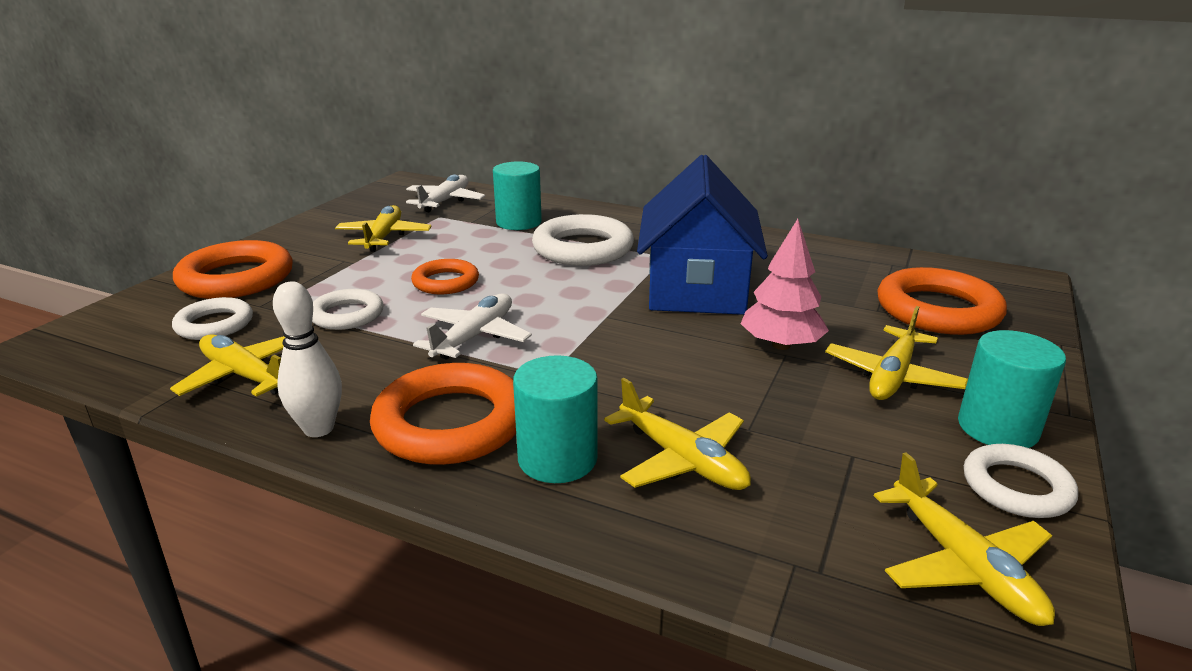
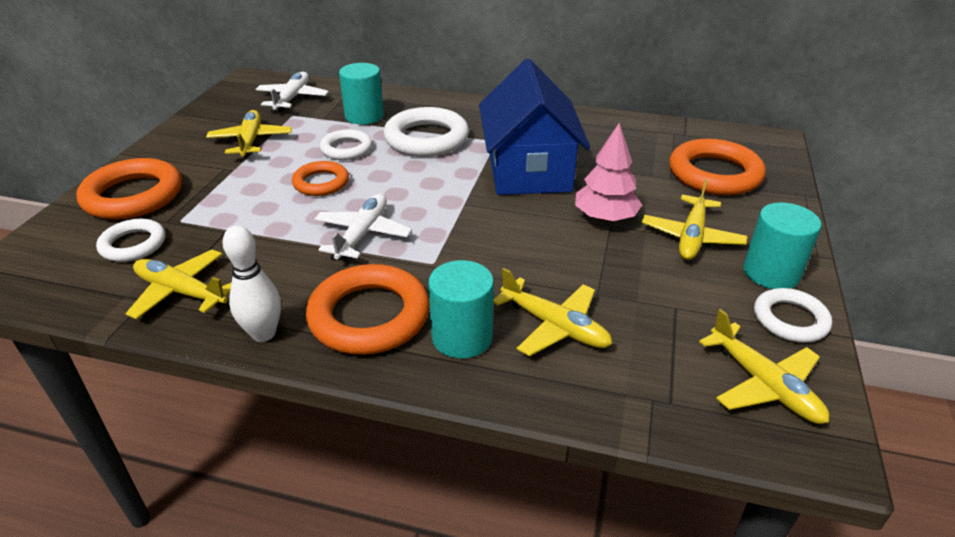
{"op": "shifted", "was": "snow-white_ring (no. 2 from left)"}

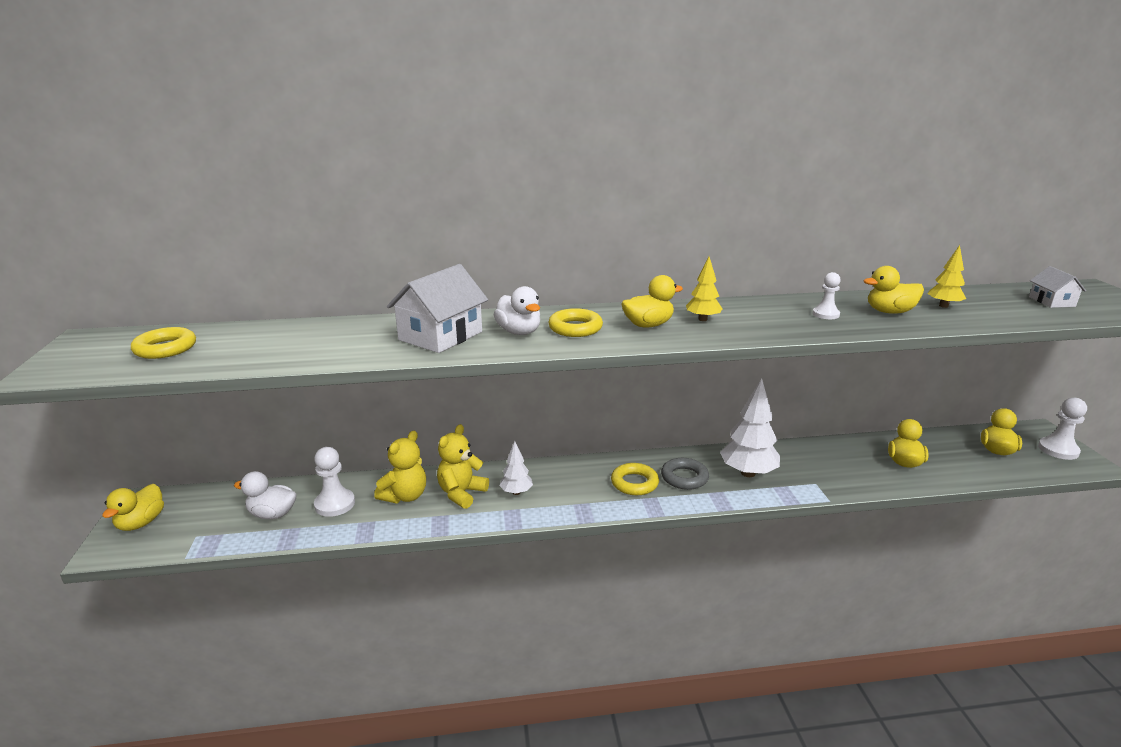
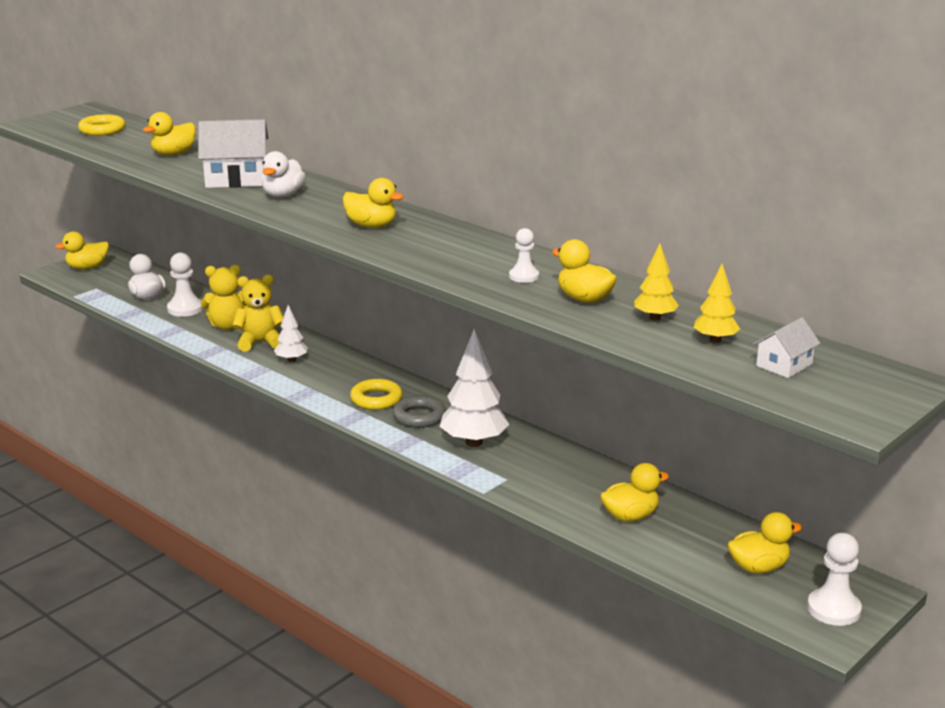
{"op": "gone", "was": "golden_ring (no. 2 from left)"}
{"op": "new", "now": "golden_toy_duck (no. 2 from left)"}
{"op": "shifted", "was": "golden_toy_tree (no. 1 from left in the first image)", "now": "golden_toy_tree (no. 2 from left)"}

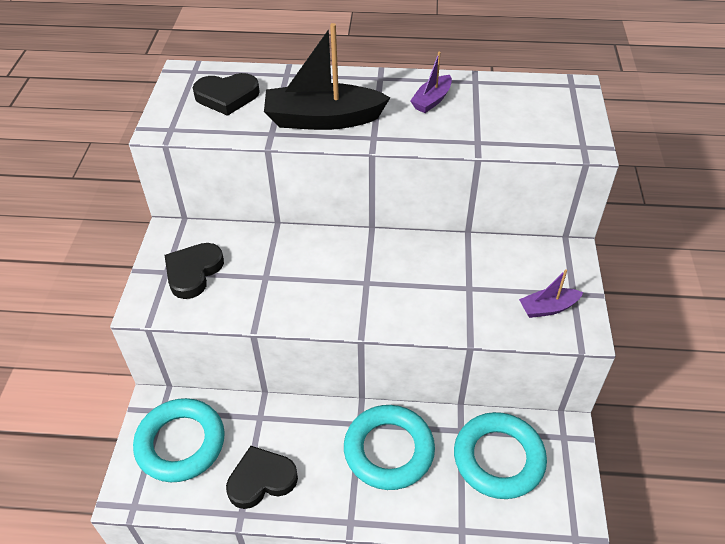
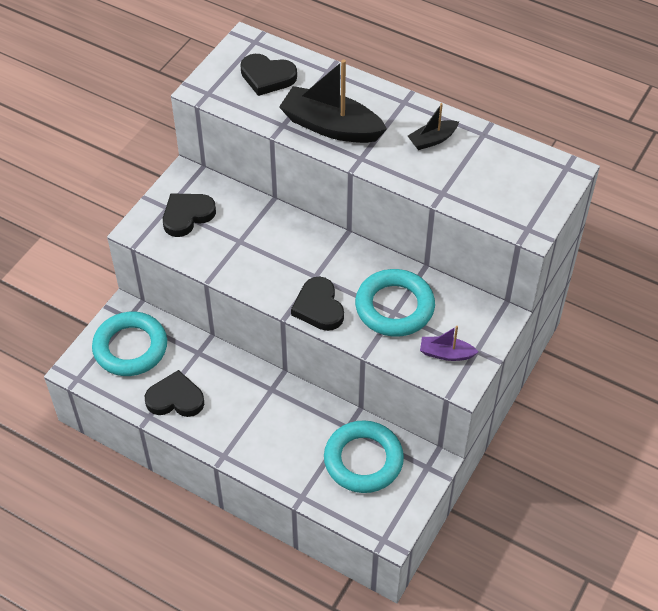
{"op": "new", "now": "jet-black_heart_shape (no. 4 from left)"}
{"op": "shifted", "was": "turquoise_ring (no. 2 from left in the first image)", "now": "turquoise_ring (no. 3 from left)"}
{"op": "repainted", "was": "royal_purple_boat (no. 1 from left)", "now": "jet-black_boat (no. 2 from left)"}

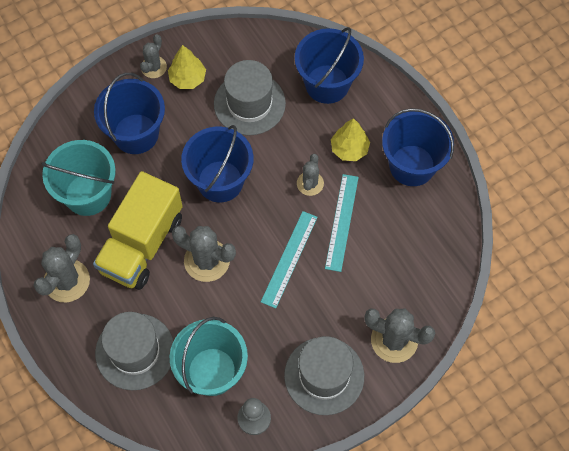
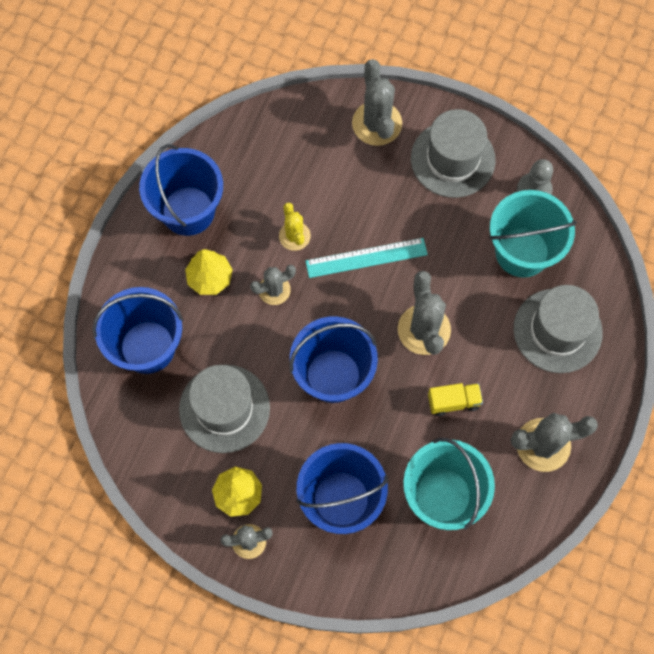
{"op": "swapped", "was": "turquoise_ruler (no. 2 from left)", "now": "golden_saguaro_cactus"}
{"op": "scaled", "was": "golden_toy_truck", "ratio": 0.42}

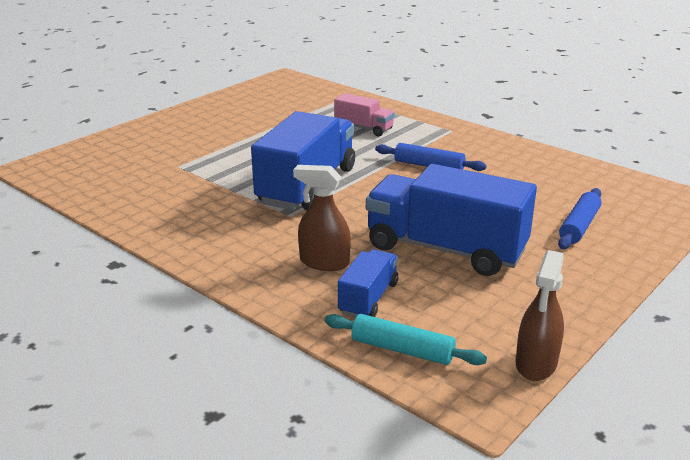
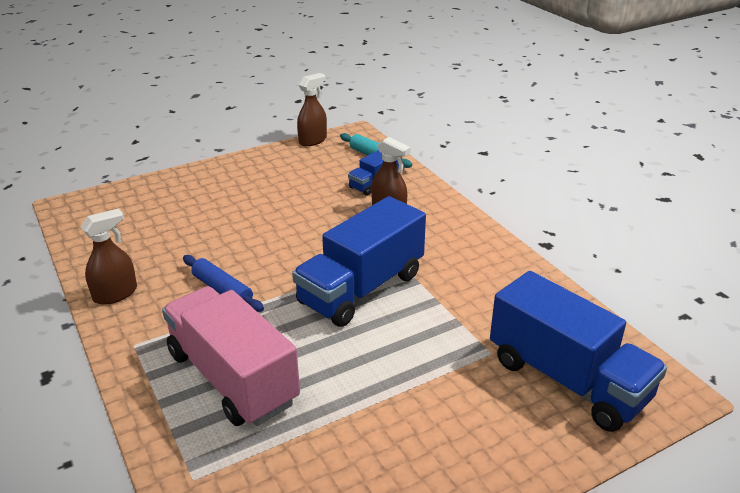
{"op": "gone", "was": "blue_rolling_pin (no. 2 from left)"}
{"op": "new", "now": "russet_spray_bottle (no. 1 from left)"}
{"op": "shifted", "was": "blue_toy_truck (no. 3 from left)"}
{"op": "scaled", "was": "rose-pink_toy_truck", "ratio": 1.99}

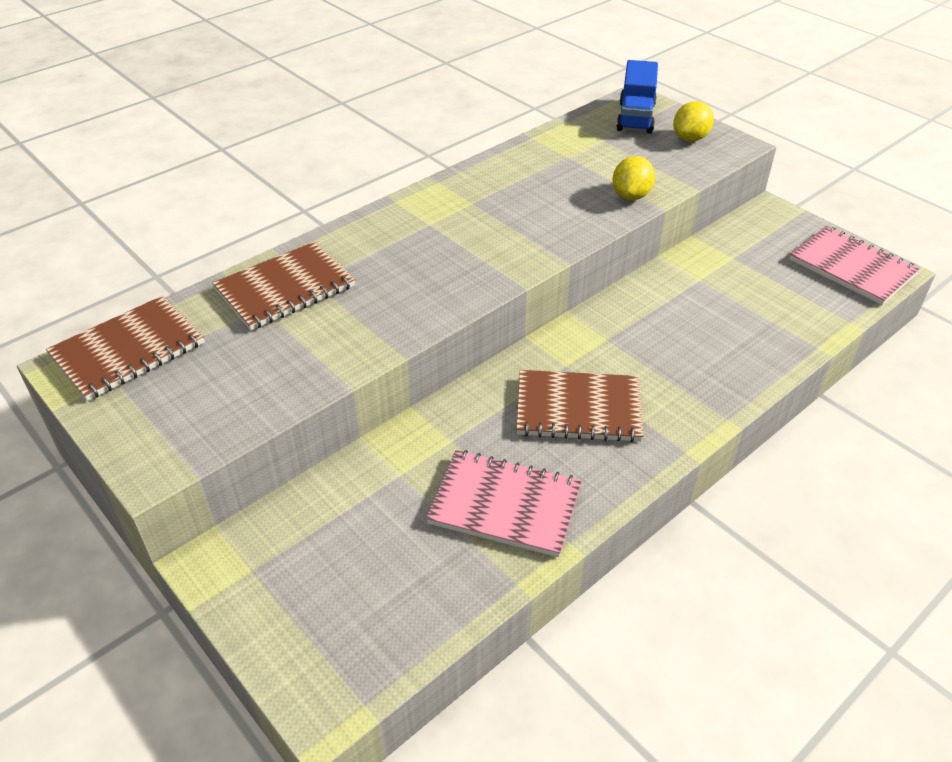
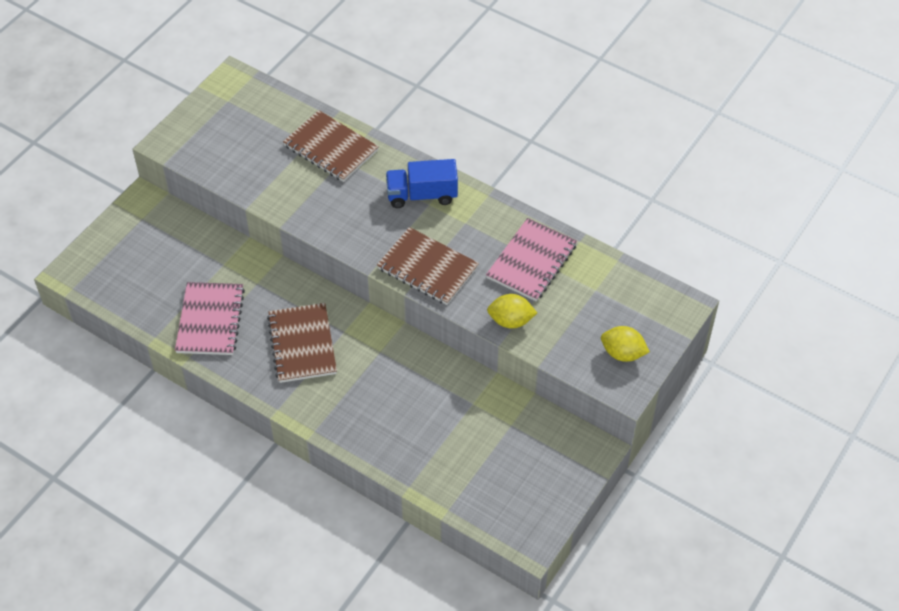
{"op": "shifted", "was": "russet_notepad (no. 1 from left in the first image)", "now": "russet_notepad (no. 3 from left)"}
{"op": "shifted", "was": "blue_toy_truck"}
{"op": "shifted", "was": "rose-pink_notepad (no. 2 from left)"}

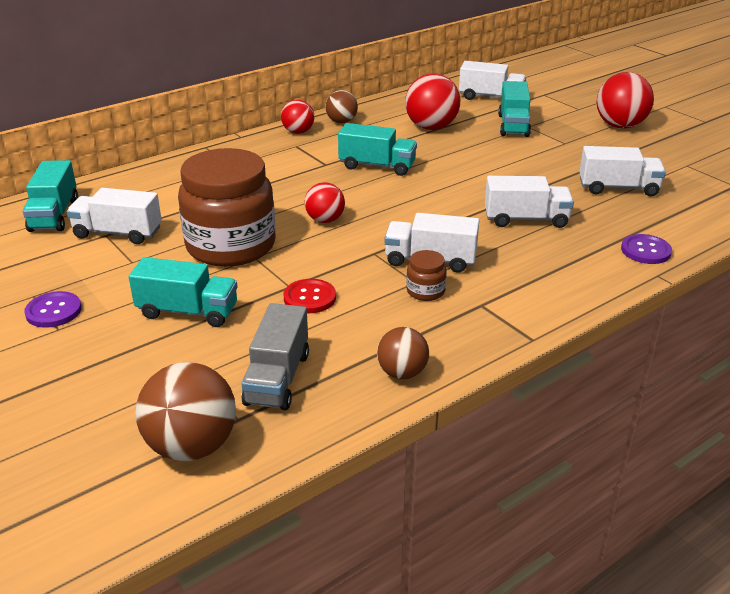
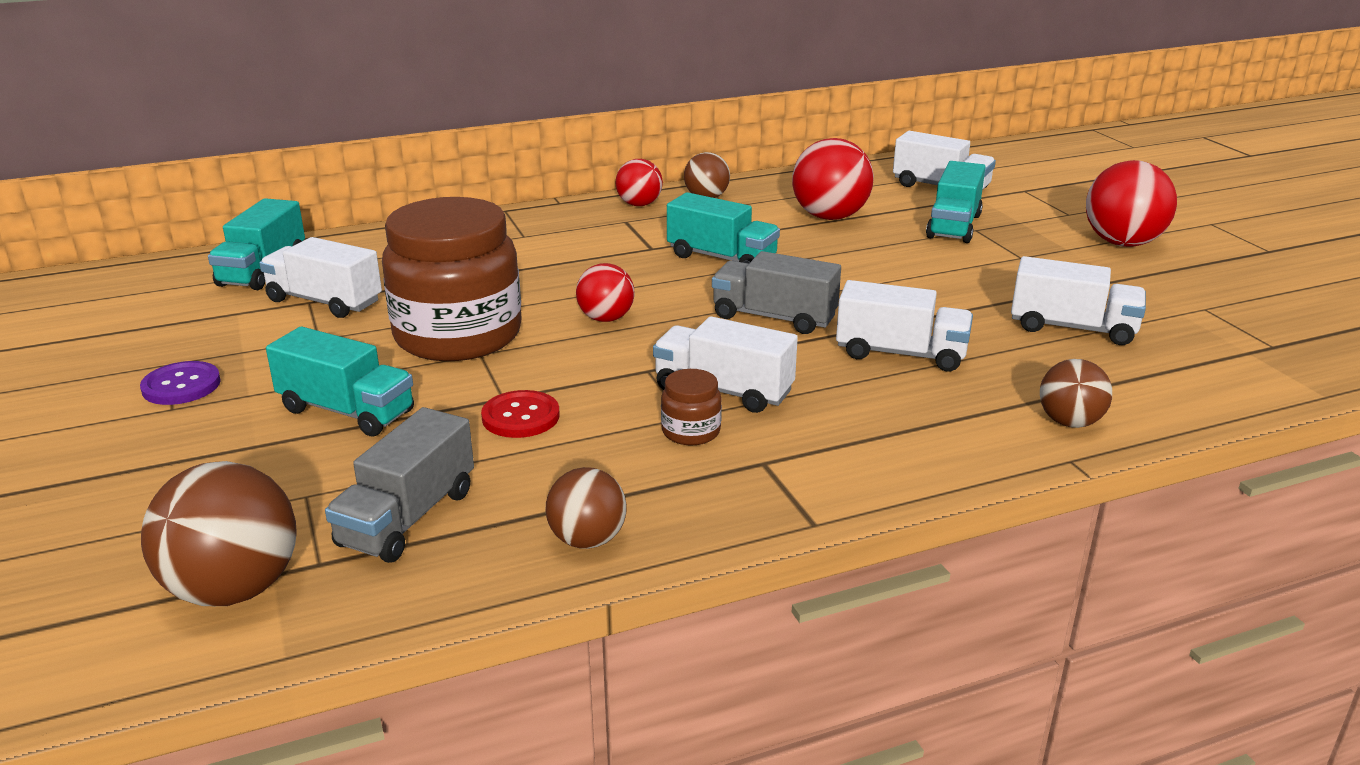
{"op": "new", "now": "ash-grey_toy_truck (no. 2 from left)"}
{"op": "swapped", "was": "royal_purple_shirt_button (no. 2 from left)", "now": "russet_play_ball (no. 4 from left)"}

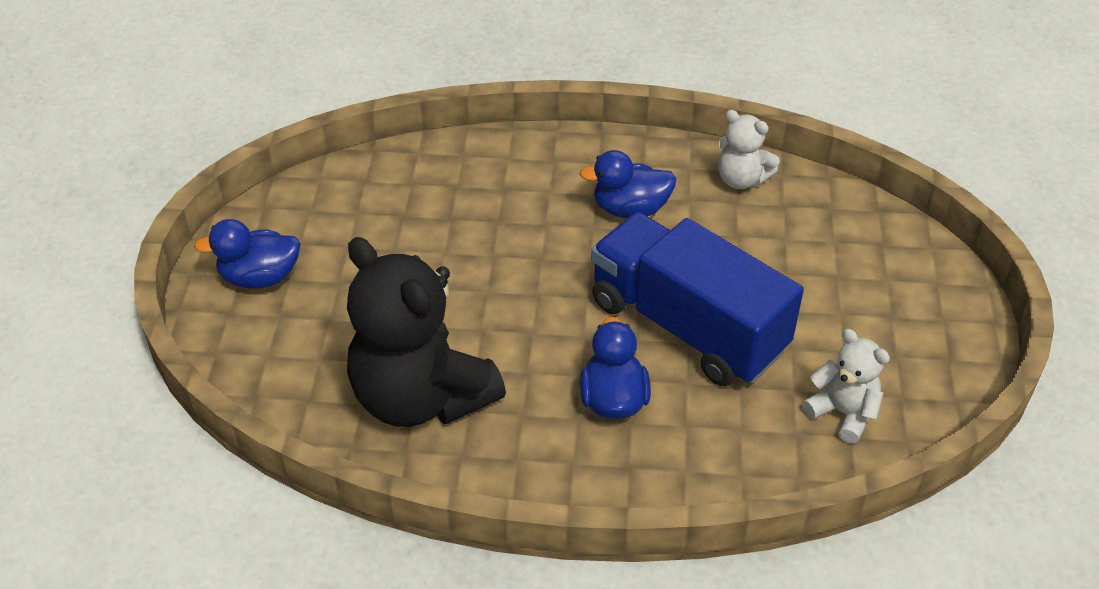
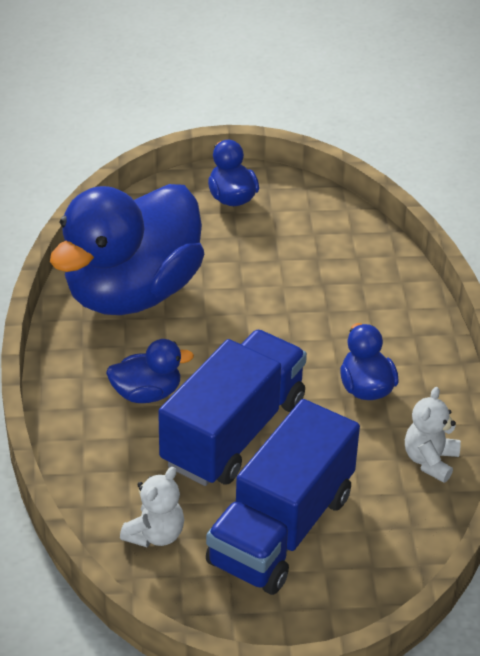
{"op": "new", "now": "blue_toy_truck (no. 2 from left)"}
{"op": "swapped", "was": "jet-black_stuffed_bear", "now": "blue_toy_duck (no. 1 from left)"}

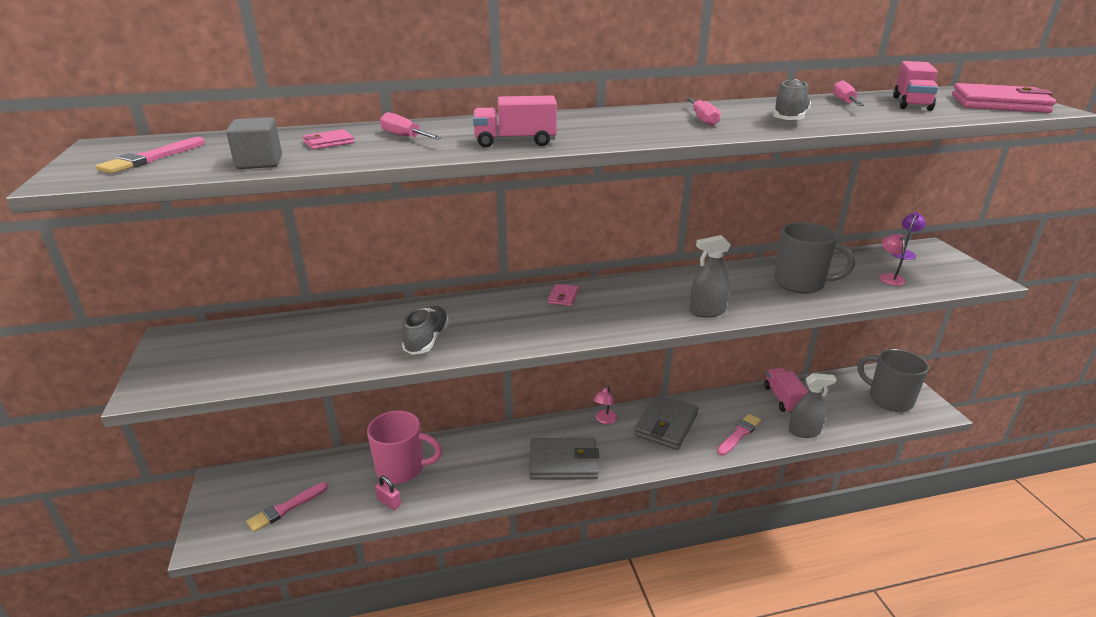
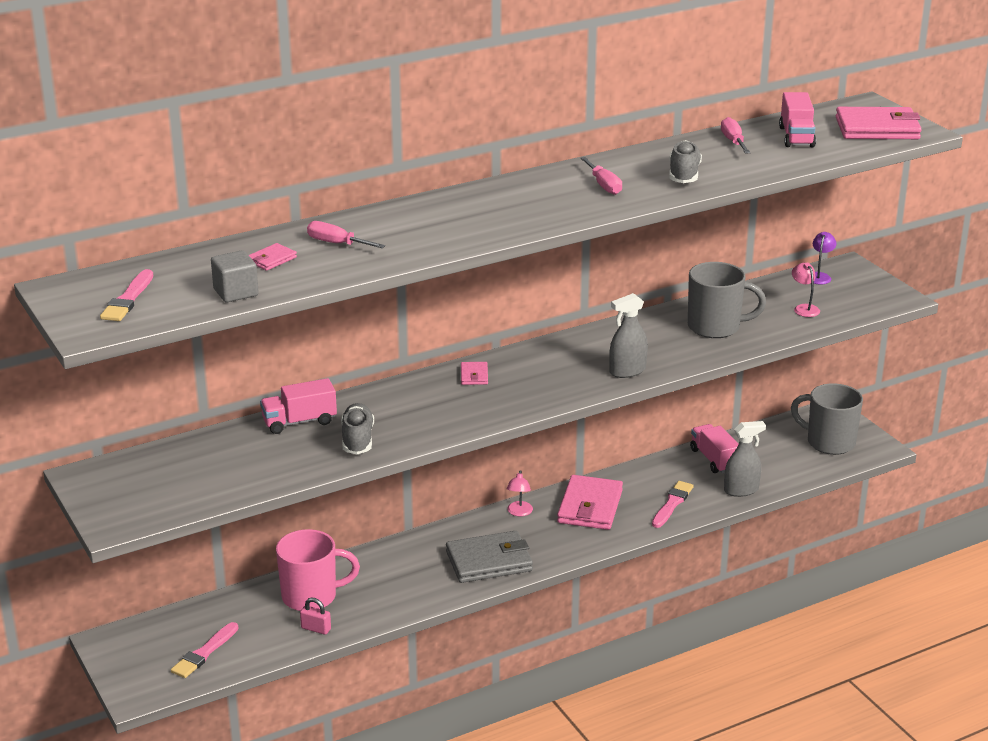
{"op": "shifted", "was": "rose-pink_toy_truck (no. 1 from left)"}
{"op": "repainted", "was": "ash-grey_wallet (no. 2 from left)", "now": "rose-pink_wallet (no. 3 from left)"}

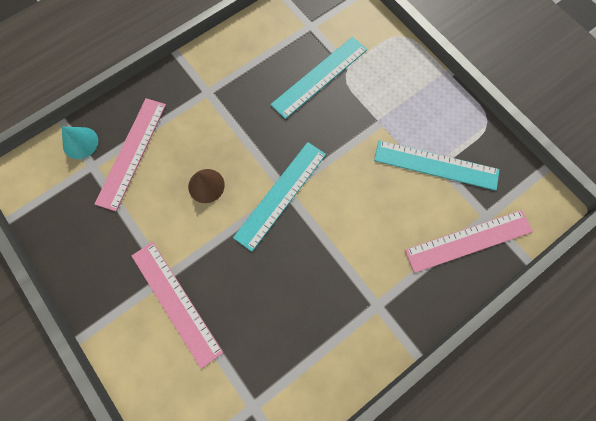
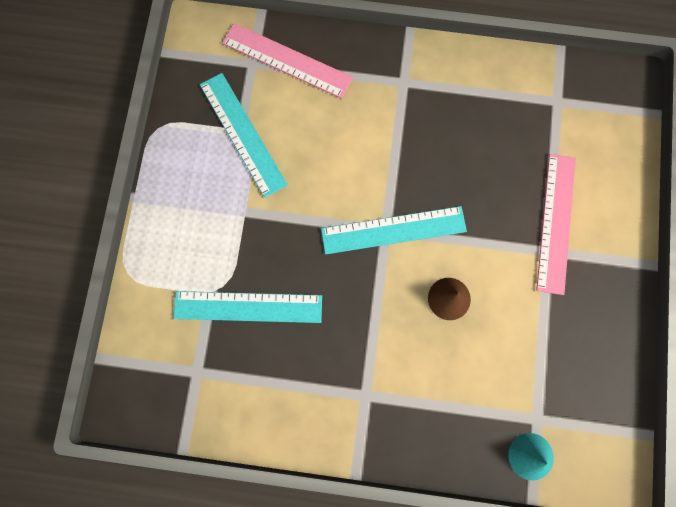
{"op": "gone", "was": "rose-pink_ruler (no. 1 from left)"}

